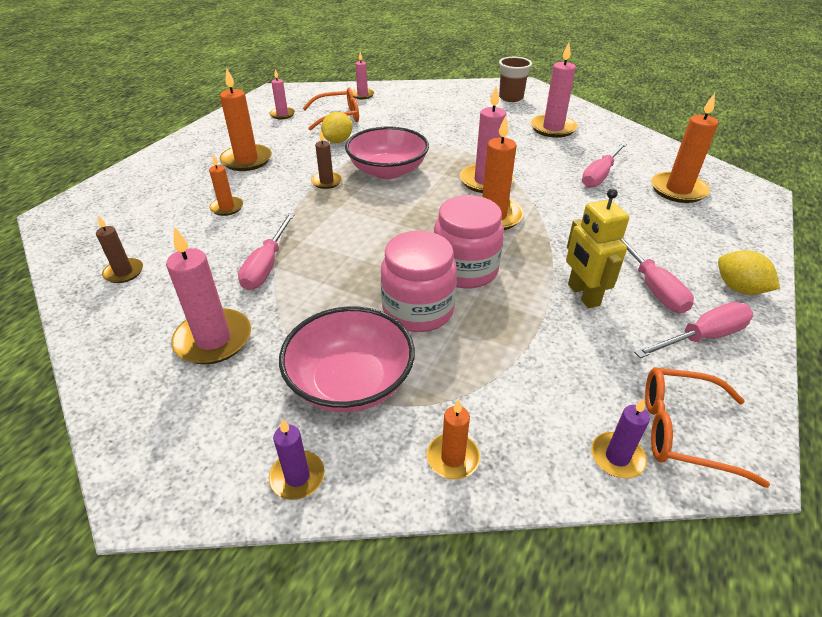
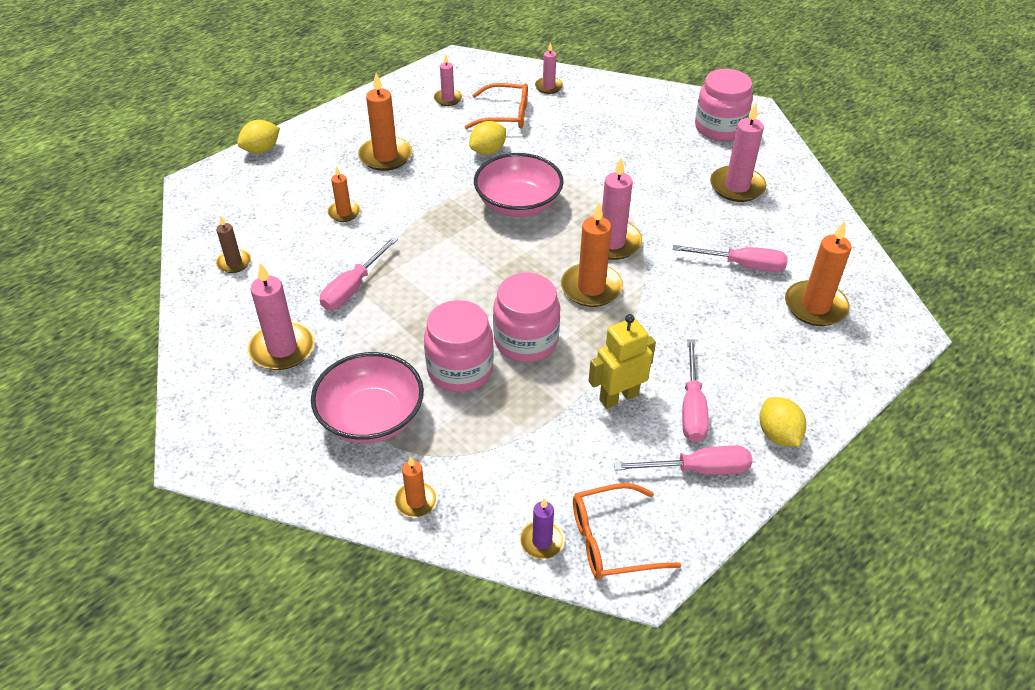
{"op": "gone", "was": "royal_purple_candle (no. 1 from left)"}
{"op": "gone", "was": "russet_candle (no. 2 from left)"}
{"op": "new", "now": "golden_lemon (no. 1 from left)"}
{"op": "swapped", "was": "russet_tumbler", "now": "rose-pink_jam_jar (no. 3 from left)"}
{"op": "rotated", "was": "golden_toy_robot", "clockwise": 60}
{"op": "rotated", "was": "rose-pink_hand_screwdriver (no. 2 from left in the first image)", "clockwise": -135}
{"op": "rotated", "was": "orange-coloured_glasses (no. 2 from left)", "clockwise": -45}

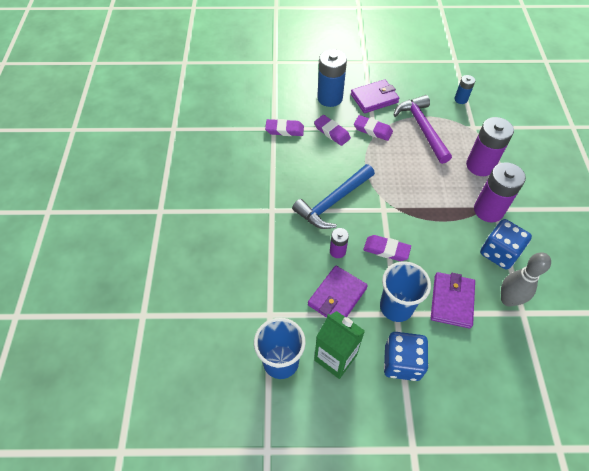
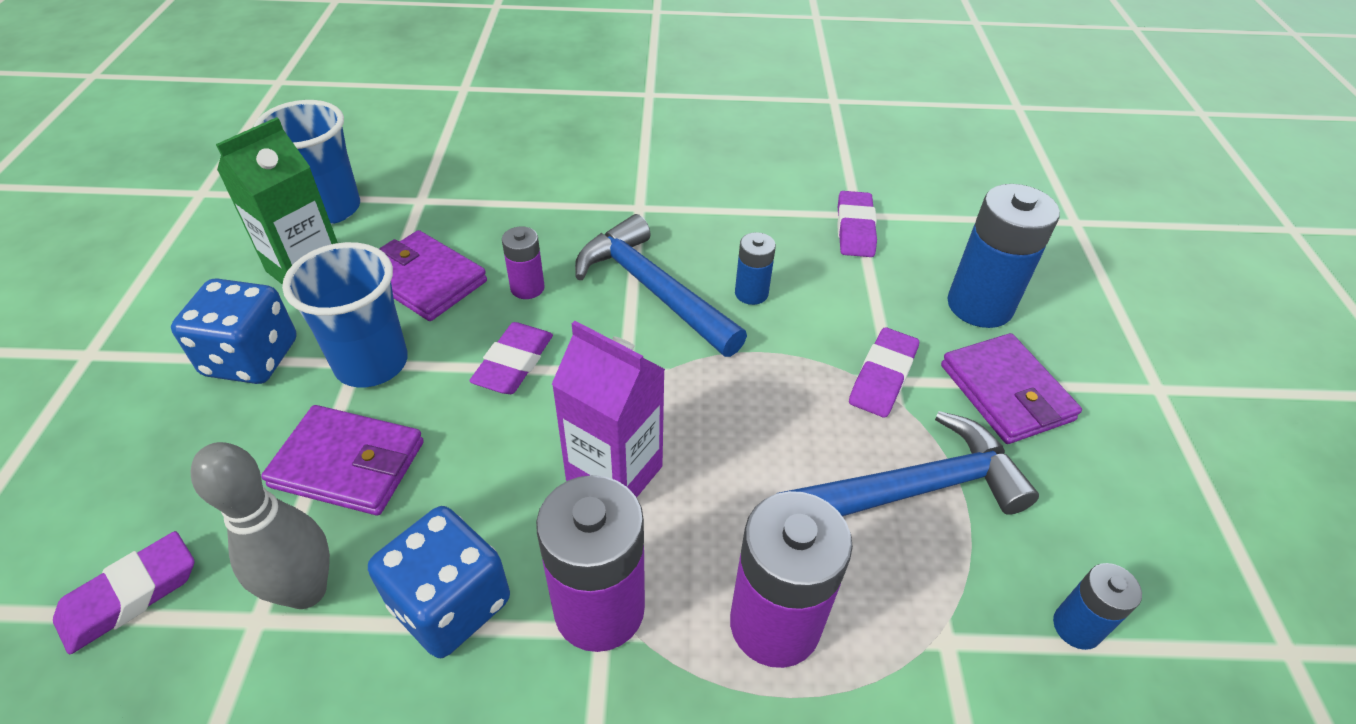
{"op": "new", "now": "royal_purple_milk_carton"}
{"op": "new", "now": "blue_power_cell (no. 1 from left)"}
{"op": "shifted", "was": "royal_purple_pencil_eraser (no. 2 from left in the first image)", "now": "royal_purple_pencil_eraser (no. 1 from left)"}
{"op": "repainted", "was": "royal_purple_claw_hammer", "now": "blue_claw_hammer (no. 2 from left)"}

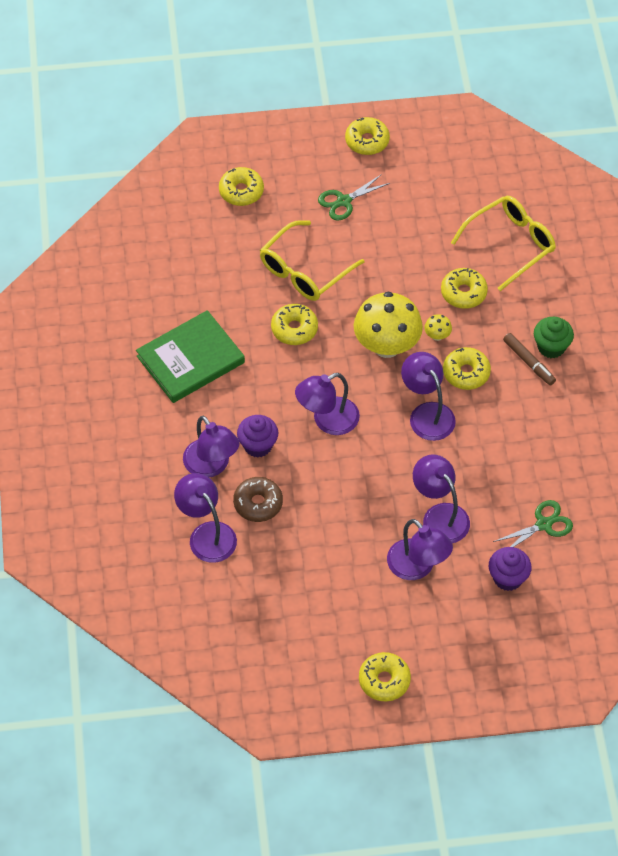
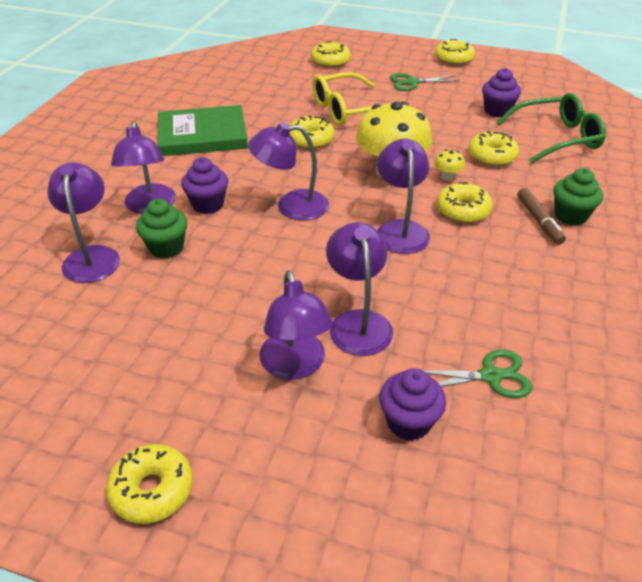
{"op": "new", "now": "royal_purple_fairy_cake (no. 3 from left)"}
{"op": "swapped", "was": "russet_donut", "now": "emerald_fairy_cake (no. 1 from left)"}
{"op": "repainted", "was": "golden_glasses (no. 2 from left)", "now": "emerald_glasses"}

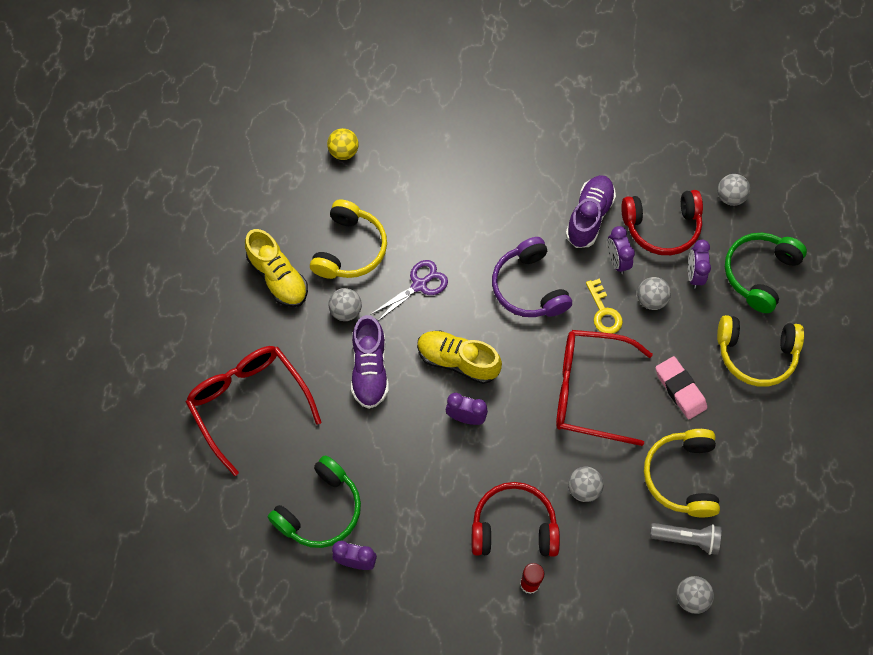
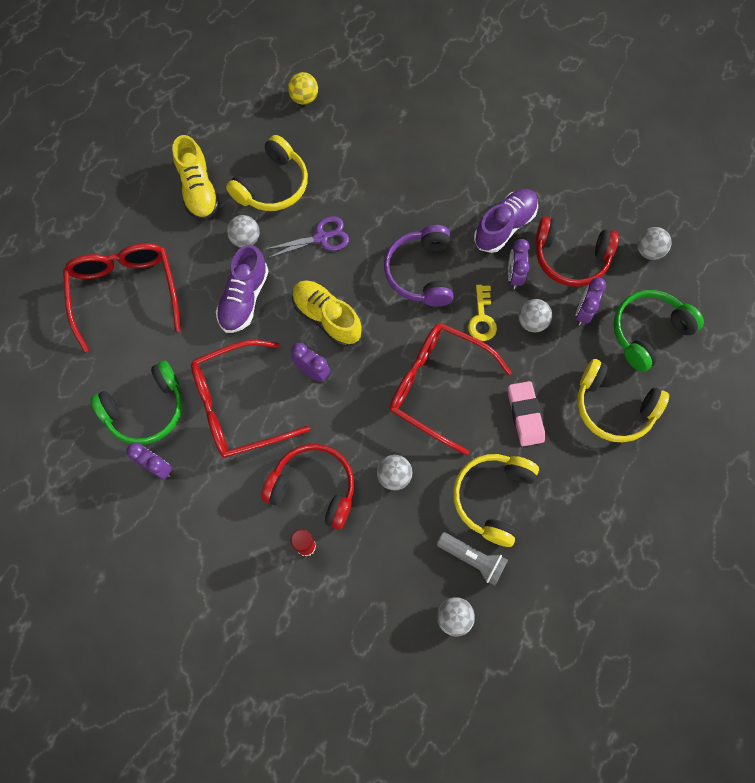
{"op": "new", "now": "red_glasses (no. 2 from left)"}

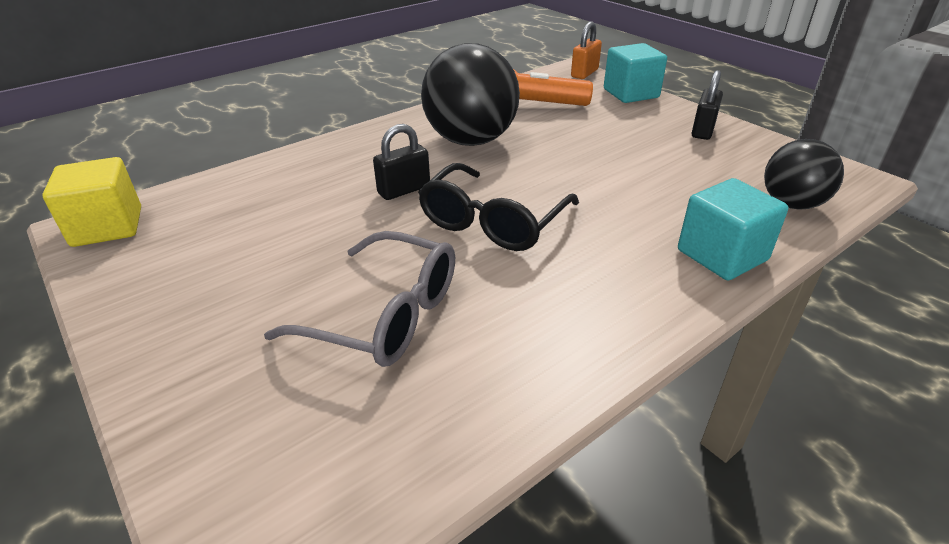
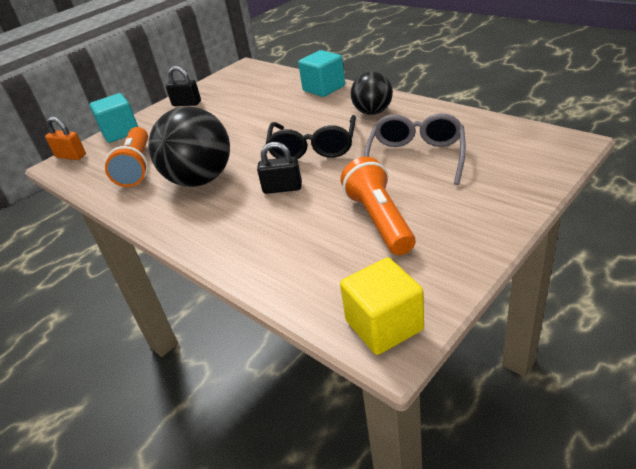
{"op": "new", "now": "orange-coloured_flashlight (no. 2 from left)"}
{"op": "shifted", "was": "jet-black_play_ball (no. 2 from left)"}
{"op": "rotated", "was": "jet-black_small_lock (no. 1 from left in the first image)", "clockwise": -45}
{"op": "rotated", "was": "jet-black_glasses", "clockwise": 75}

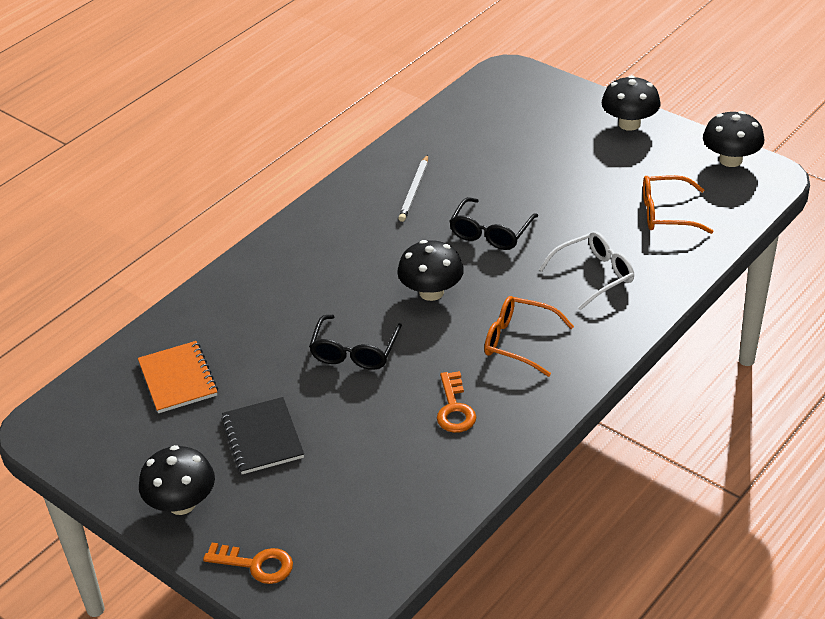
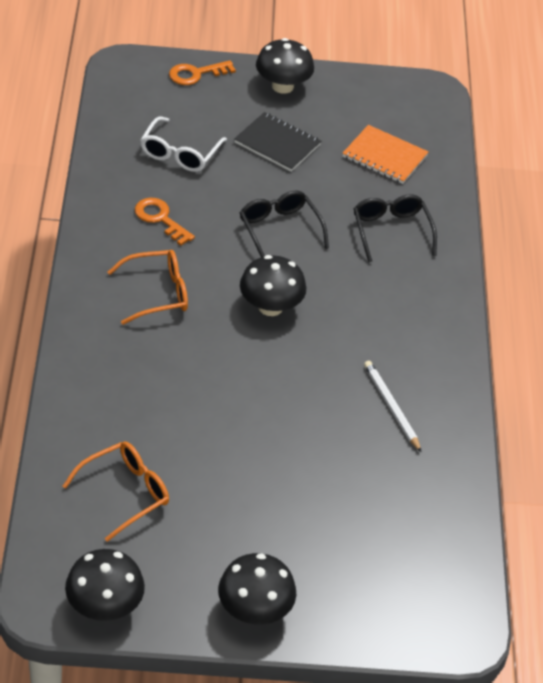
{"op": "shifted", "was": "jet-black_glasses (no. 2 from left)"}
{"op": "shifted", "was": "snow-white_glasses"}

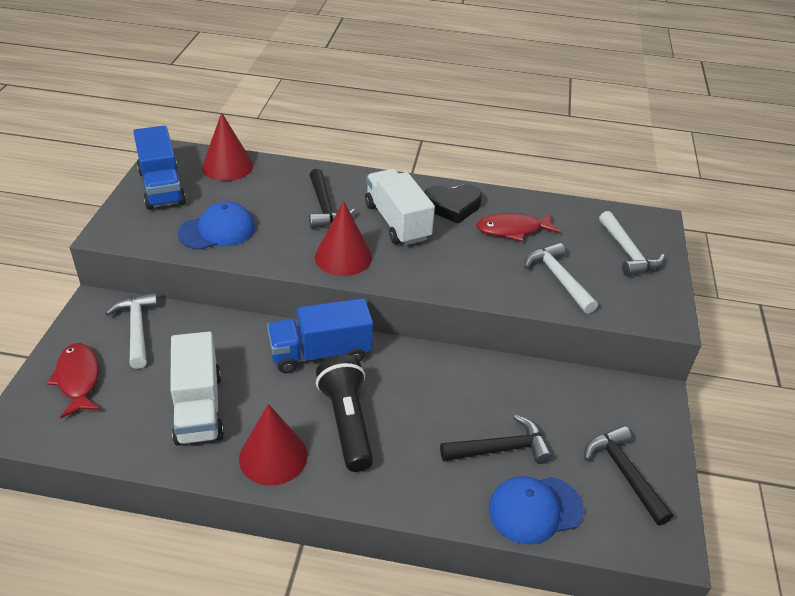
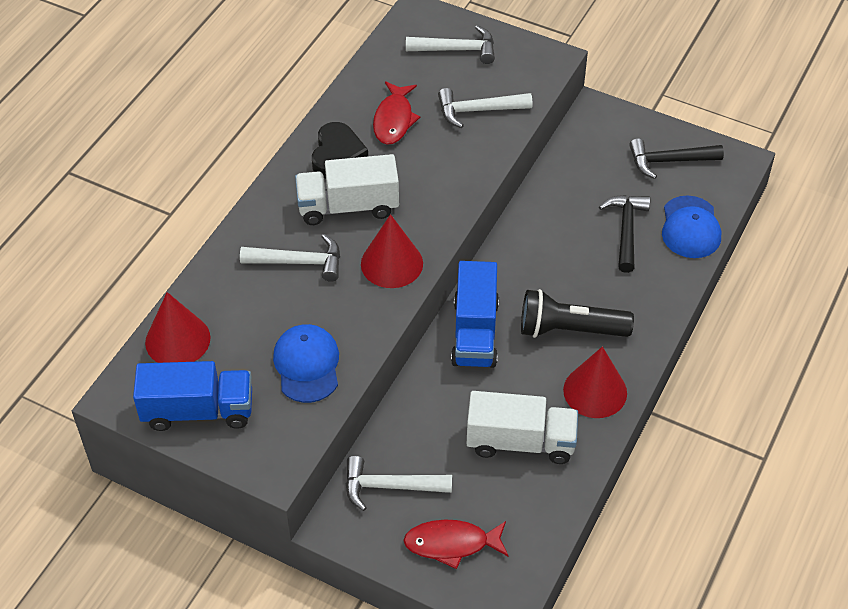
{"op": "repainted", "was": "jet-black_claw_hammer (no. 1 from left)", "now": "snow-white_claw_hammer (no. 1 from left)"}

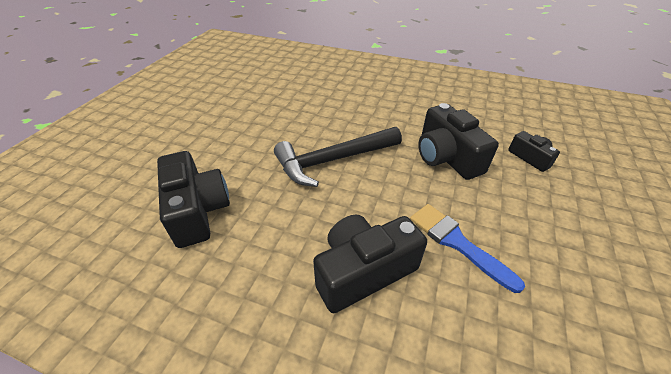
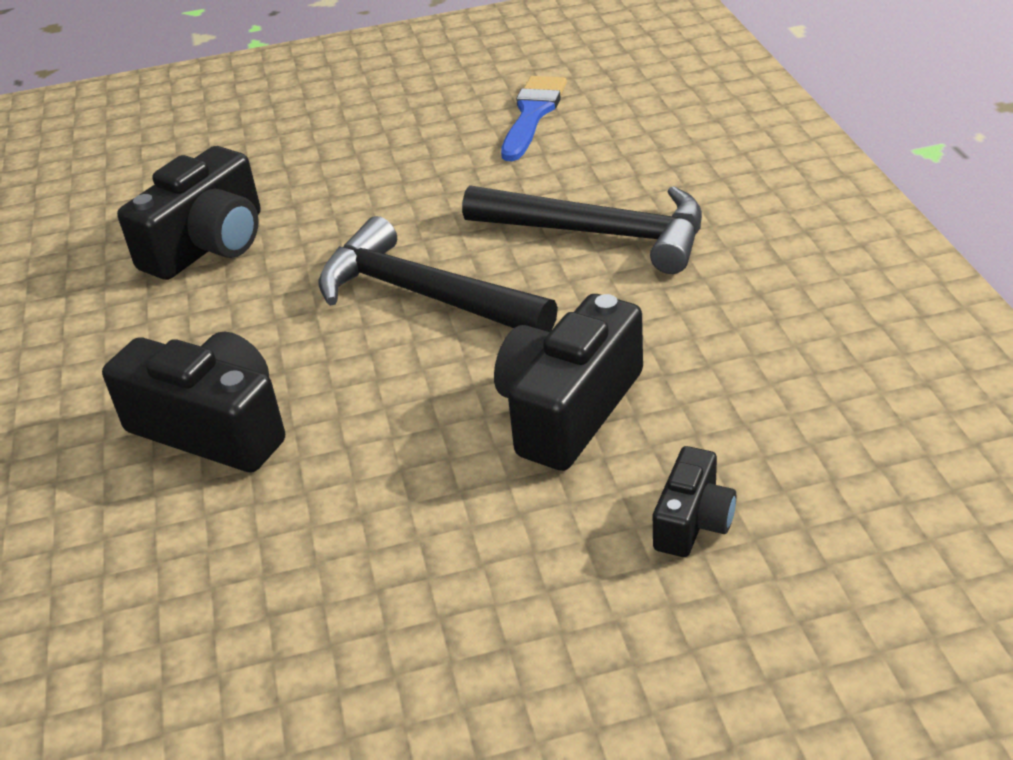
{"op": "new", "now": "jet-black_claw_hammer (no. 2 from left)"}
{"op": "shifted", "was": "blue_paint_brush"}

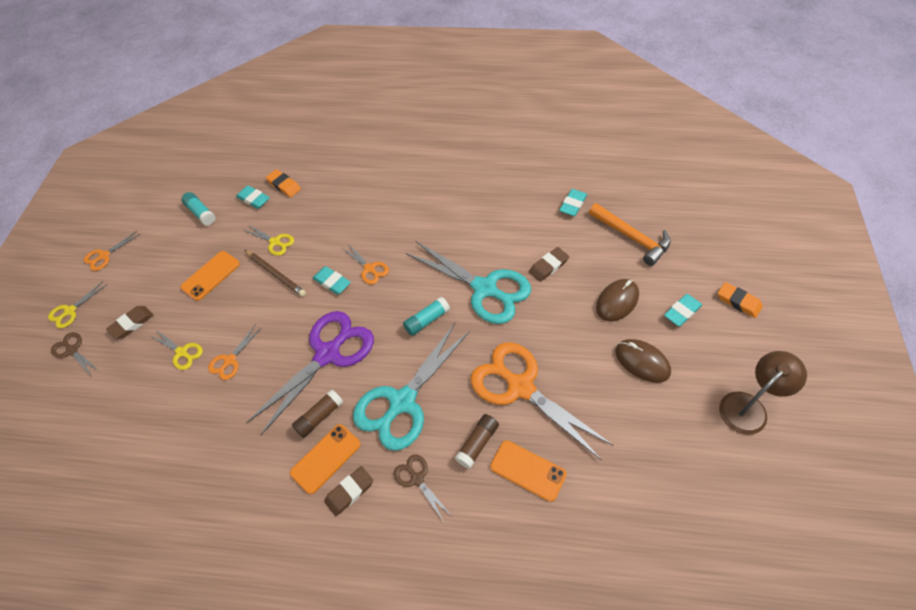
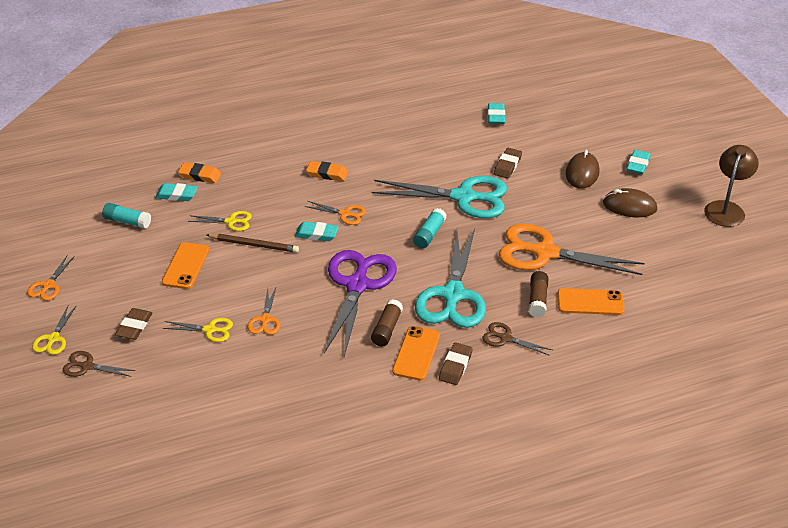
{"op": "gone", "was": "orange-coloured_claw_hammer"}
{"op": "shifted", "was": "orange-coloured_pencil_eraser (no. 2 from left)"}

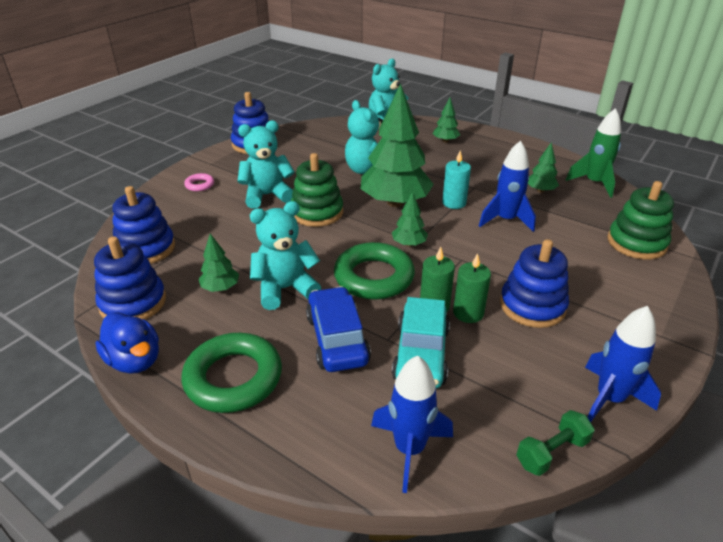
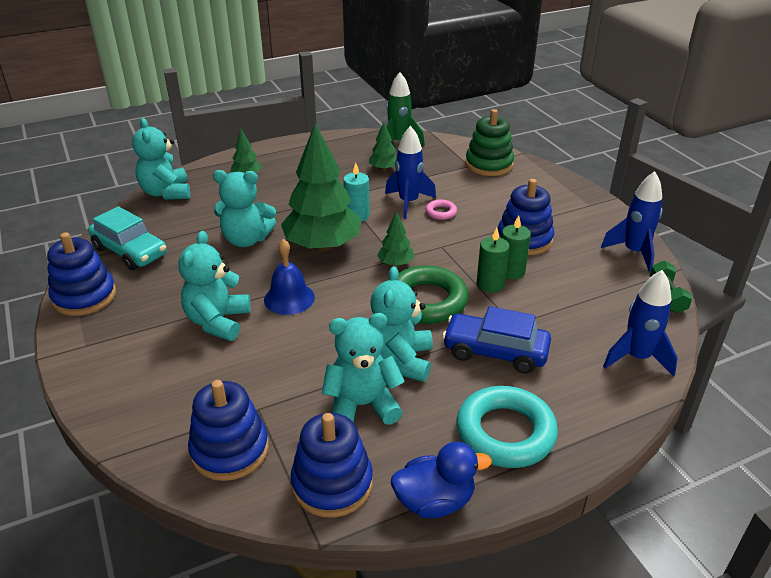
{"op": "shifted", "was": "rose-pink_ring"}
{"op": "shifted", "was": "turquoise_automobile"}
{"op": "swapped", "was": "emerald_toy_tree (no. 1 from left)", "now": "turquoise_stuffed_bear (no. 4 from left)"}
{"op": "swapped", "was": "emerald_ring_stacker (no. 1 from left)", "now": "blue_bell"}
{"op": "repainted", "was": "emerald_ring (no. 1 from left)", "now": "turquoise_ring"}

